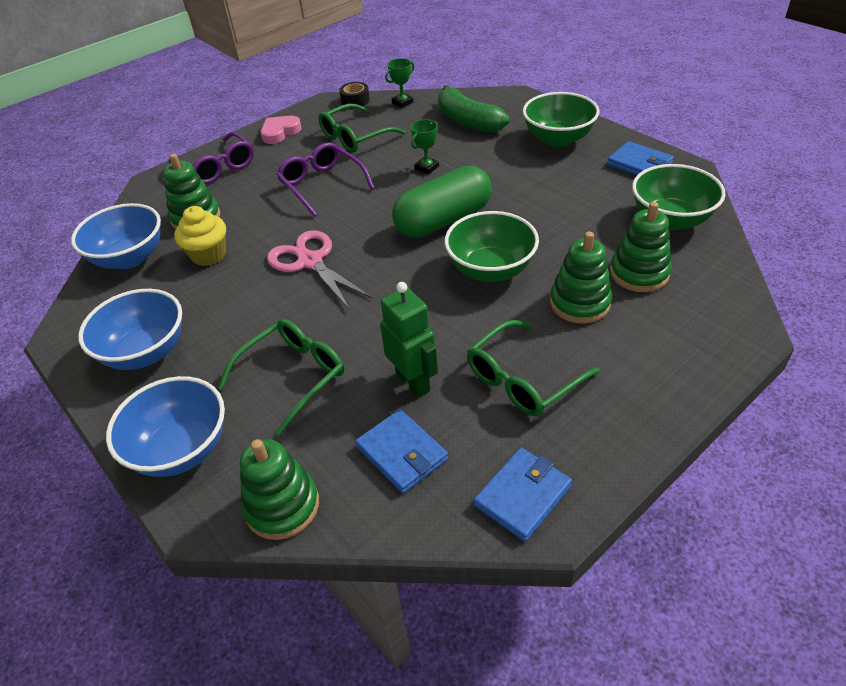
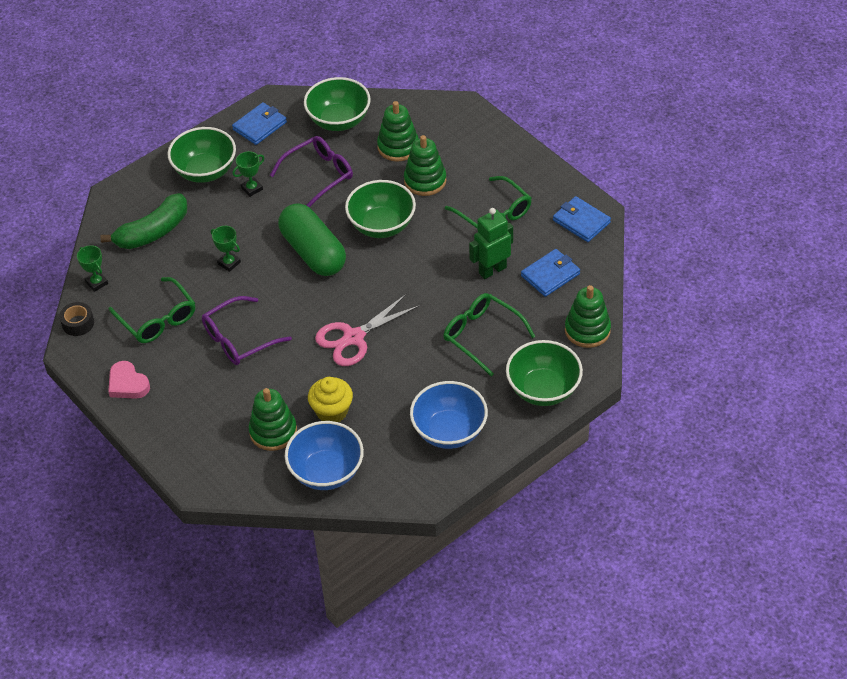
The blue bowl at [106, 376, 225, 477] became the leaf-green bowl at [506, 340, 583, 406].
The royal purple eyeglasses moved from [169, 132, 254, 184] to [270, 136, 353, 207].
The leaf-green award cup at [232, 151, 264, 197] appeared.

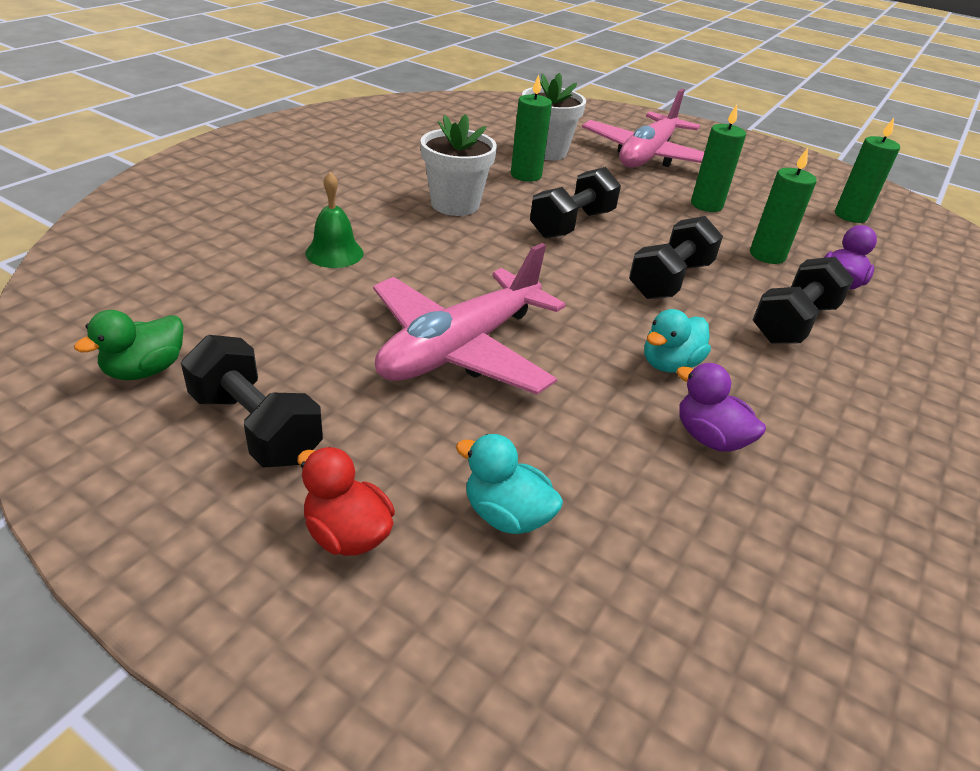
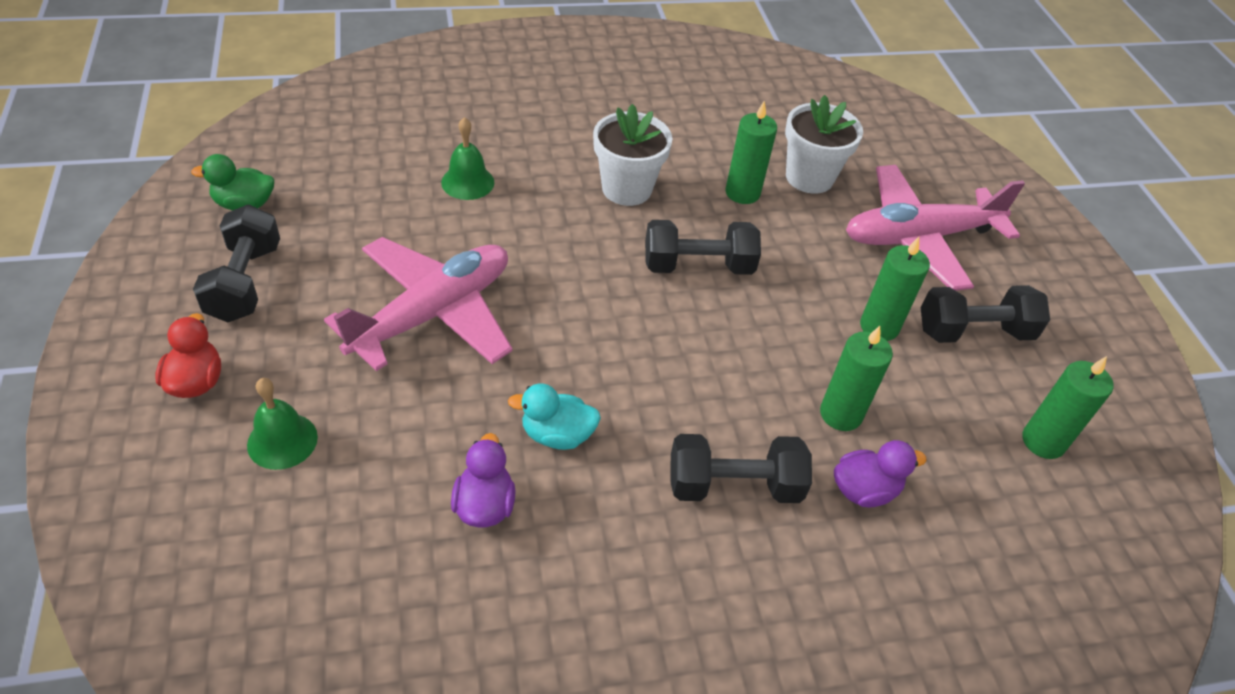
The pink plane at [373, 243, 566, 395] turned 135 degrees clockwise.
The aqua rubber duck at [456, 434, 563, 534] was replaced by the leaf-green hand bell at [247, 378, 318, 470].
The jet-black hand weight moved from [629, 216, 723, 299] to [921, 285, 1050, 343].

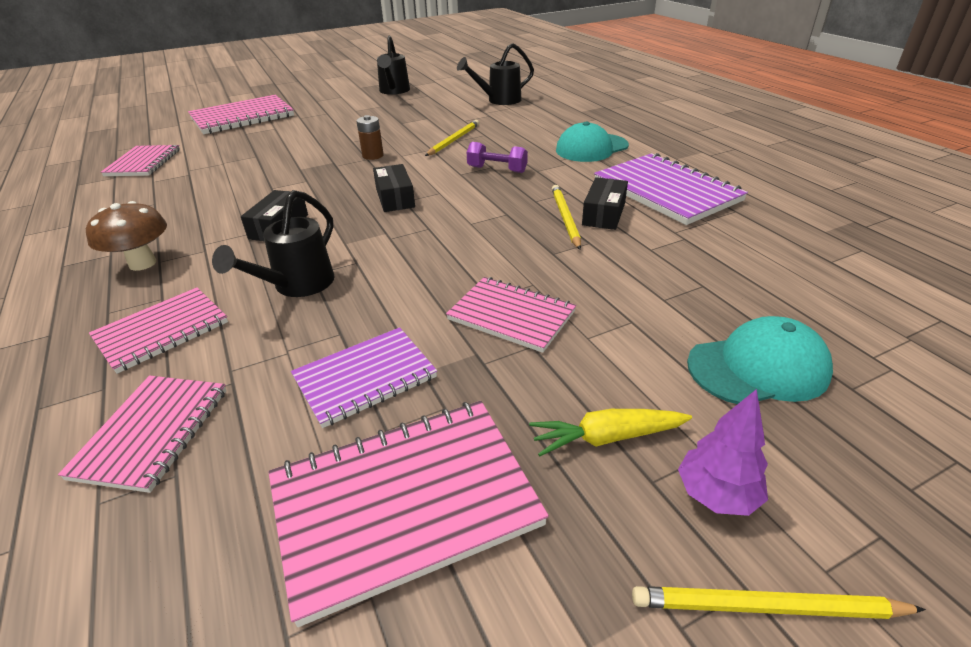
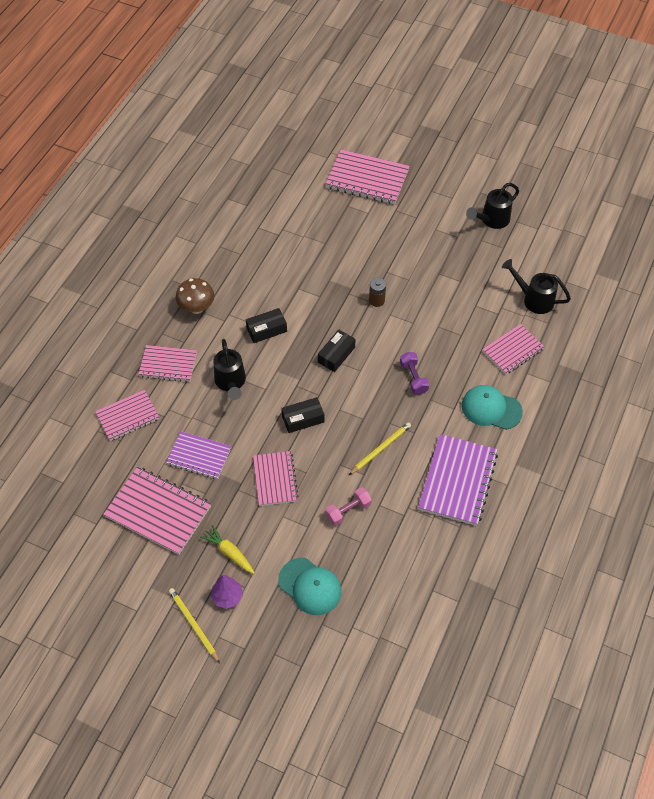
The pink notepad moved from [101, 145, 180, 176] to [482, 324, 544, 374].
The jet-black watering can at [212, 190, 335, 297] turned 90 degrees counterclockwise.
The yellow wooden pencil at [425, 120, 479, 156] disappeared.
The jet-black package moved from [582, 177, 628, 230] to [281, 397, 324, 433].
The pink hand weight at [325, 487, 372, 526] appeared.

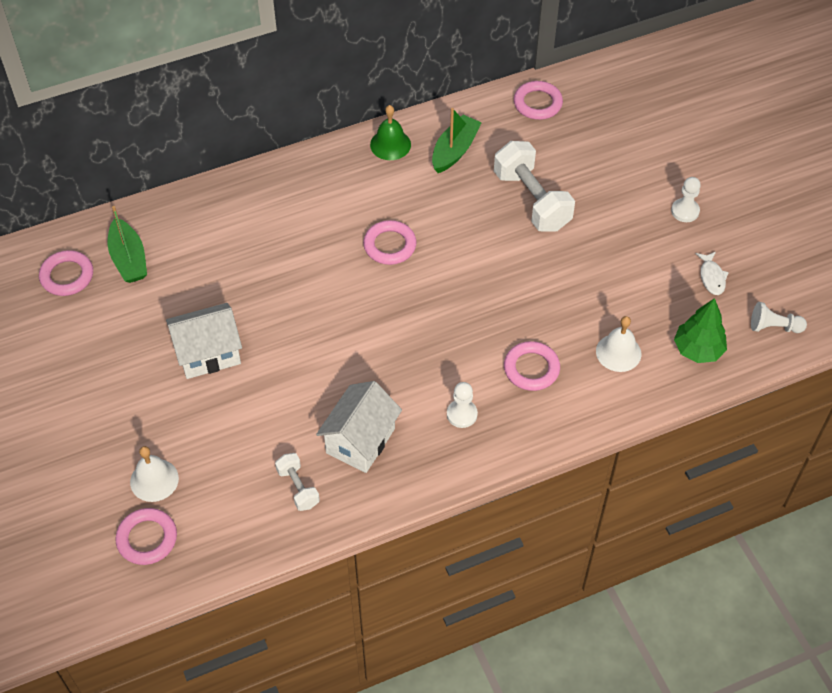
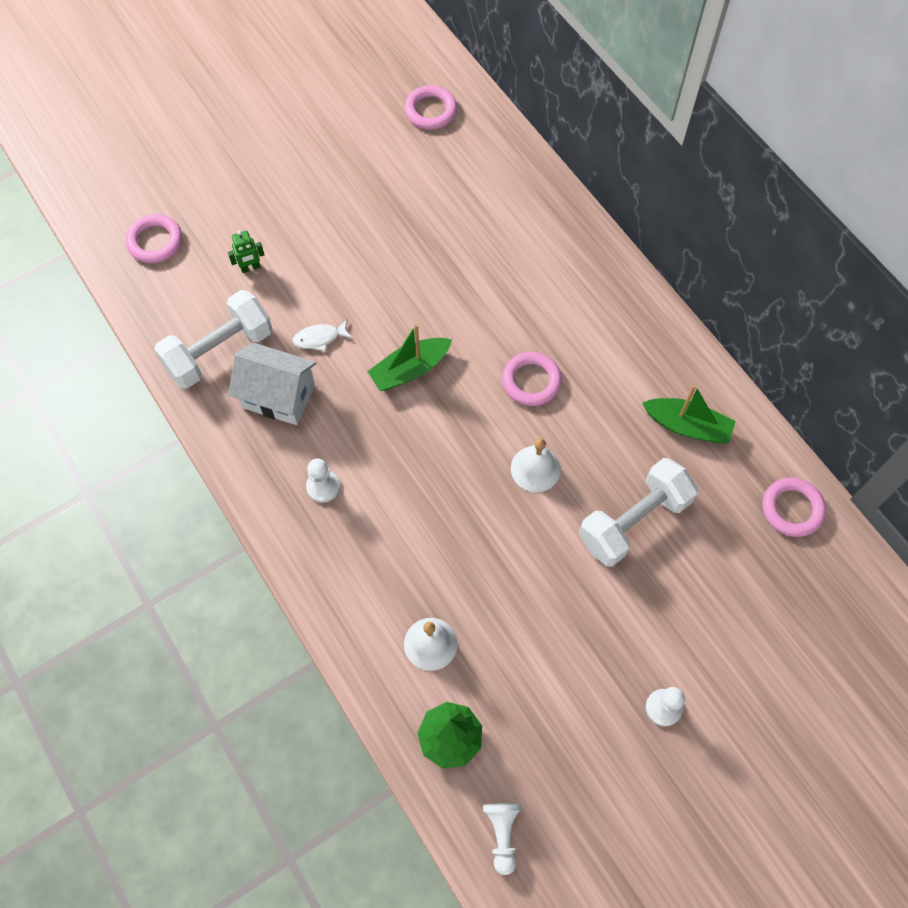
The leaf-green boat moved from [108, 206, 147, 283] to [367, 324, 452, 391].
The snow-white hand bell moved from [130, 446, 179, 502] to [511, 438, 561, 492].
The snow-white house at [166, 303, 242, 379] disappeared.
The snow-white hand weight at [275, 453, 320, 511] changed to 1.94 times the size.
The leaf-green hand bell at [370, 105, 411, 160] disappeared.
The pink hoop at [504, 341, 560, 391] disappeared.
The snow-white fish figure moved from [696, 252, 729, 295] to [293, 319, 353, 352].
The leaf-green toy robot at [228, 230, 265, 273] appeared.

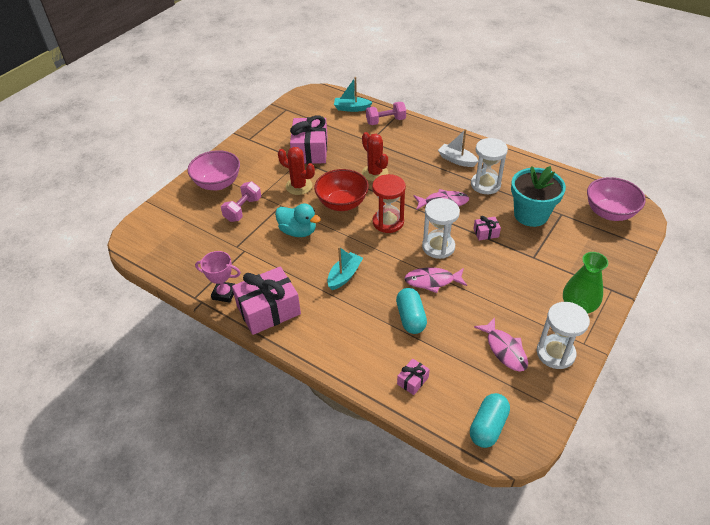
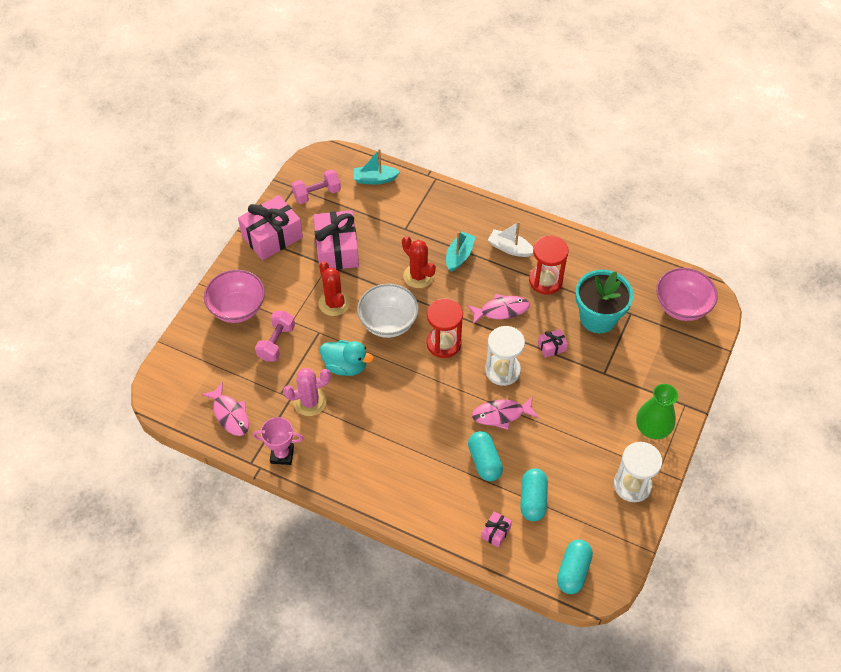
The pink present moved from [232, 266, 301, 335] to [238, 195, 303, 260].
The red saguaro cactus at [278, 147, 315, 195] turned 45 degrees clockwise.
The red bowl at [314, 169, 369, 211] became the snow-white bowl at [357, 284, 419, 338].
The aqua boat moved from [327, 247, 363, 290] to [446, 231, 476, 272].
The pink hand weight moved from [366, 102, 406, 125] to [292, 169, 341, 204].
The snow-white sand timer at [471, 138, 508, 194] became the red sand timer at [529, 236, 569, 295].
The pink fish figure moved from [474, 317, 528, 372] to [202, 382, 249, 436].
The pink saguaro cactus at [283, 368, 331, 416] appeared.
The aqua pill at [520, 468, 548, 521] appeared.

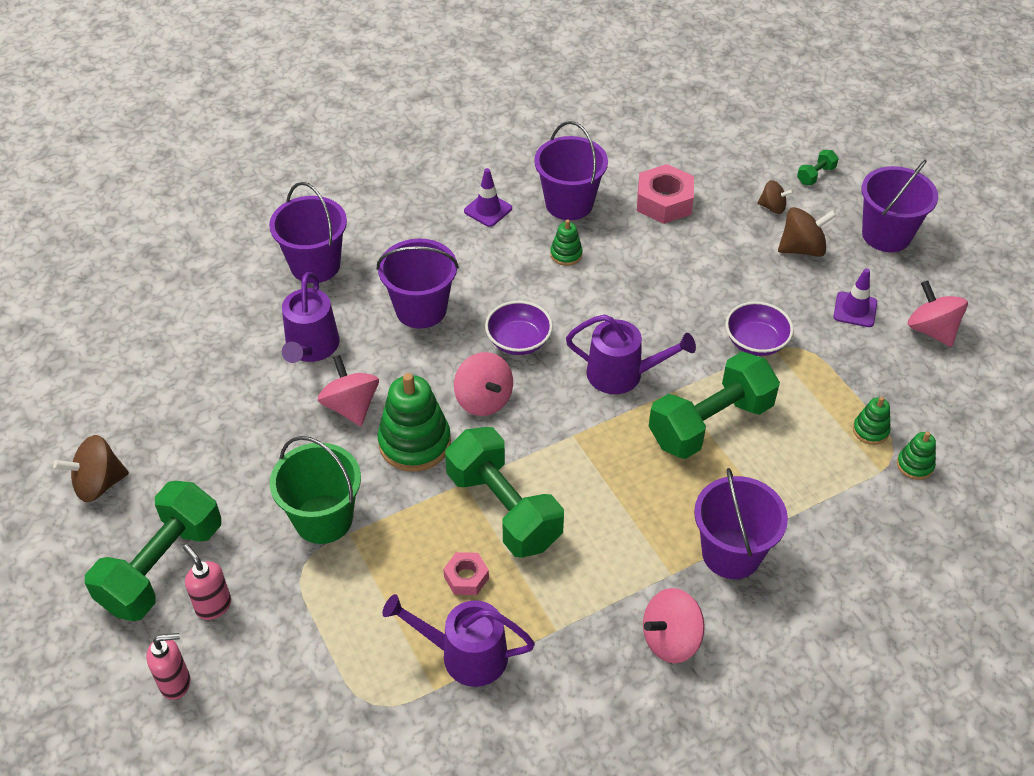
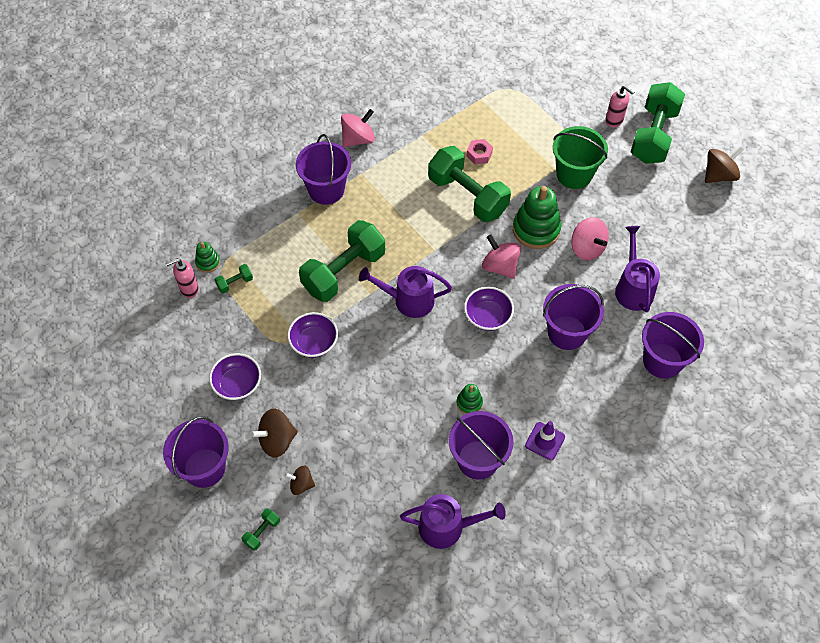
The pink pump bottle moved from [146, 633, 190, 700] to [165, 258, 199, 298].
The royal purple watering can moved from [382, 594, 535, 687] to [400, 494, 506, 549].
The pink nut at [637, 164, 694, 224] disappeared.
The royal purple traffic cone at [833, 268, 877, 327] was replaced by the royal purple bowl at [209, 353, 261, 400].
The leaf-green stacking rings at [853, 397, 891, 445] was replaced by the leaf-green hand weight at [215, 264, 253, 294].
The pink spinning top at [907, 280, 968, 347] disappeared.

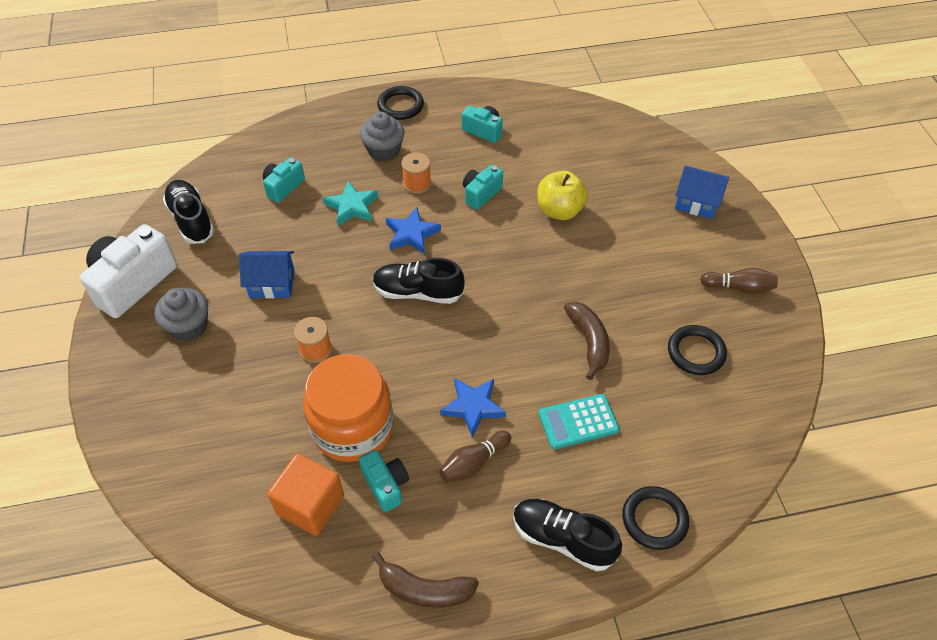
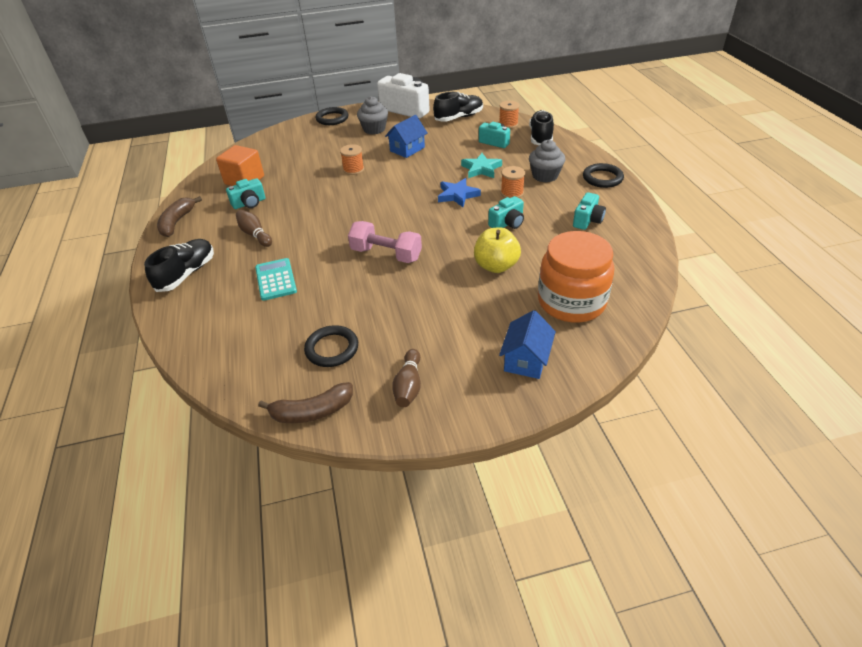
The blue house at [239, 251, 295, 299] turned 45 degrees clockwise.
The orange-coloured jam jar moved from [303, 354, 394, 462] to [538, 231, 614, 323].
The jet-black sneaker moved from [373, 258, 465, 304] to [529, 110, 554, 145].
The blue five-pointed star at [440, 378, 506, 437] disappeared.
The aqua photo camera at [463, 165, 503, 210] turned 105 degrees clockwise.
The dark brown banana moved from [564, 302, 610, 380] to [258, 382, 353, 423].
The jet-black hoop moved from [622, 486, 689, 550] to [316, 107, 348, 125].
The pink hand weight at [348, 221, 422, 263] appeared.
The orange-coloured reel of thread at [499, 101, 519, 129] appeared.

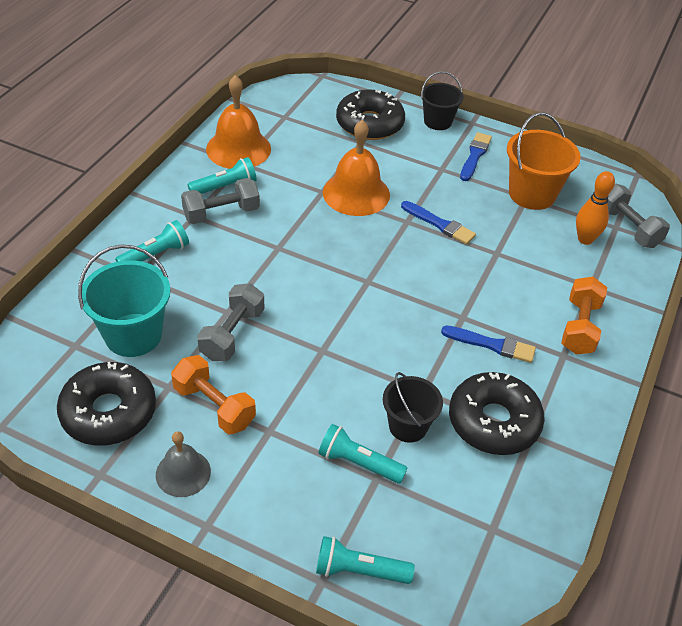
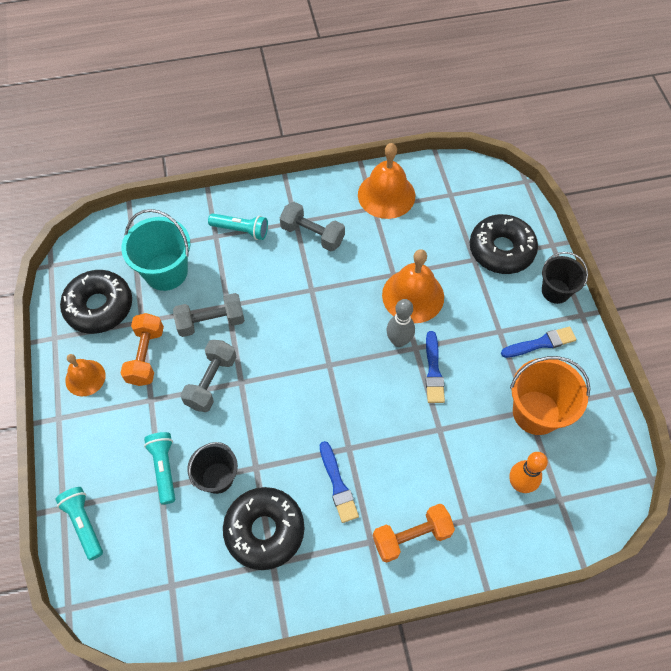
The gray hand bell at [156, 431, 211, 497] became the orange-coloured hand bell at [65, 354, 106, 396].
The aqua pocket torch at [188, 157, 257, 194] disappeared.
The gray hand weight moved from [608, 183, 670, 248] to [180, 340, 237, 412].
The gray skittle at [386, 299, 415, 347] appeared.

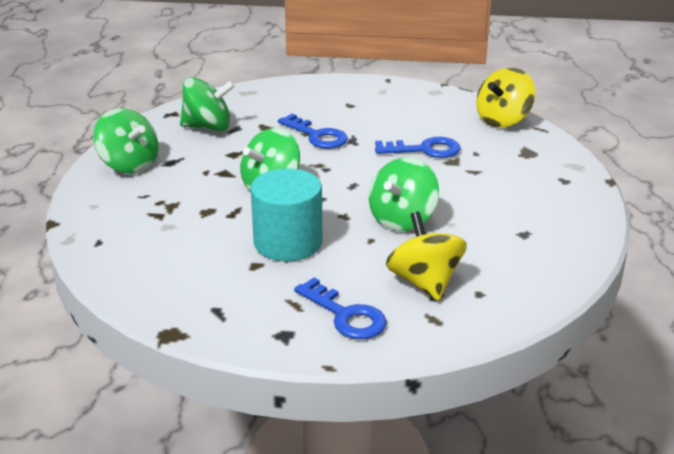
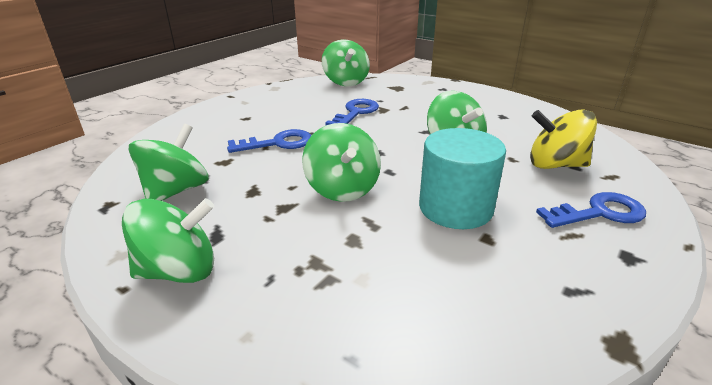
The yellow spinning top at [476, 67, 535, 127] became the leaf-green spinning top at [322, 39, 370, 86].

